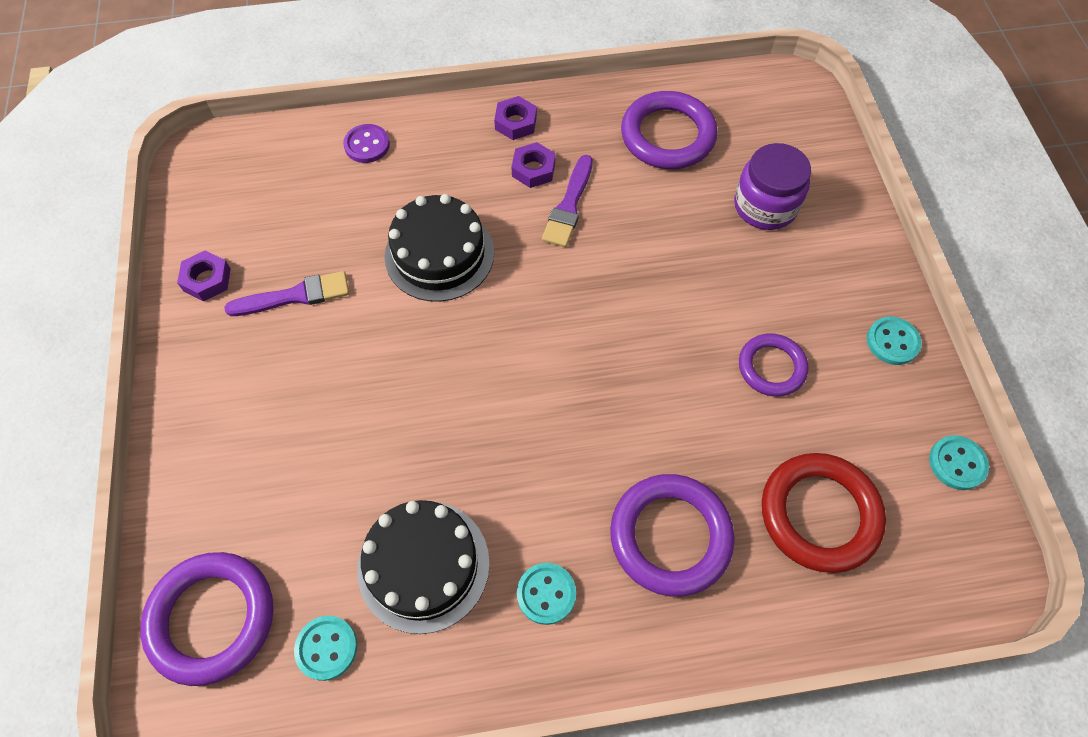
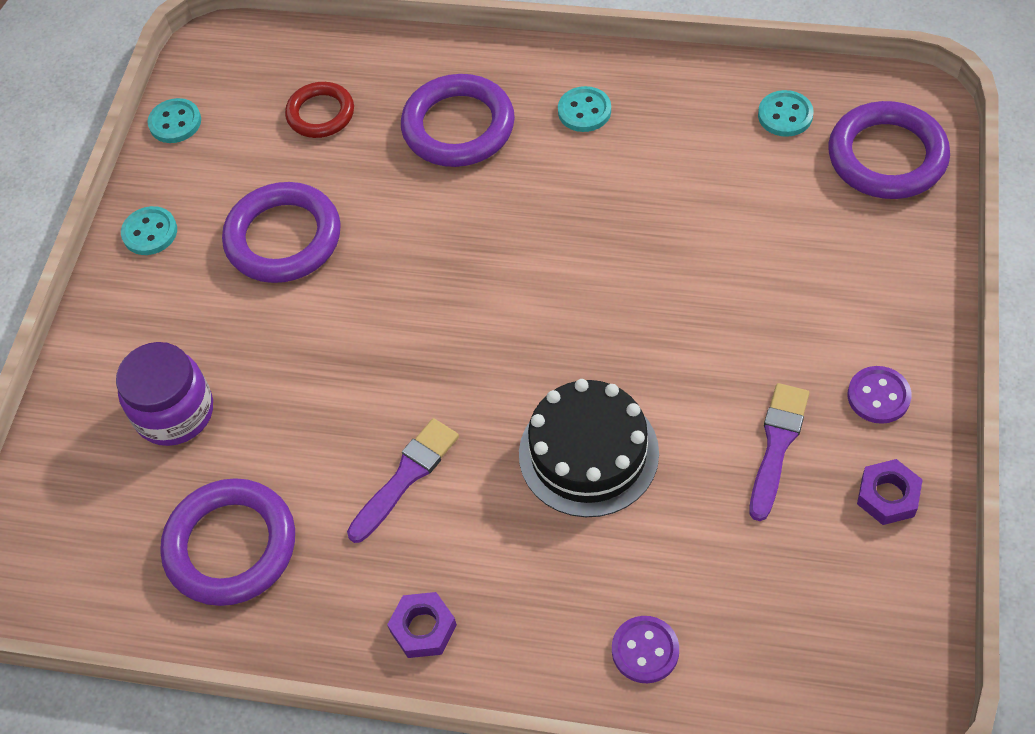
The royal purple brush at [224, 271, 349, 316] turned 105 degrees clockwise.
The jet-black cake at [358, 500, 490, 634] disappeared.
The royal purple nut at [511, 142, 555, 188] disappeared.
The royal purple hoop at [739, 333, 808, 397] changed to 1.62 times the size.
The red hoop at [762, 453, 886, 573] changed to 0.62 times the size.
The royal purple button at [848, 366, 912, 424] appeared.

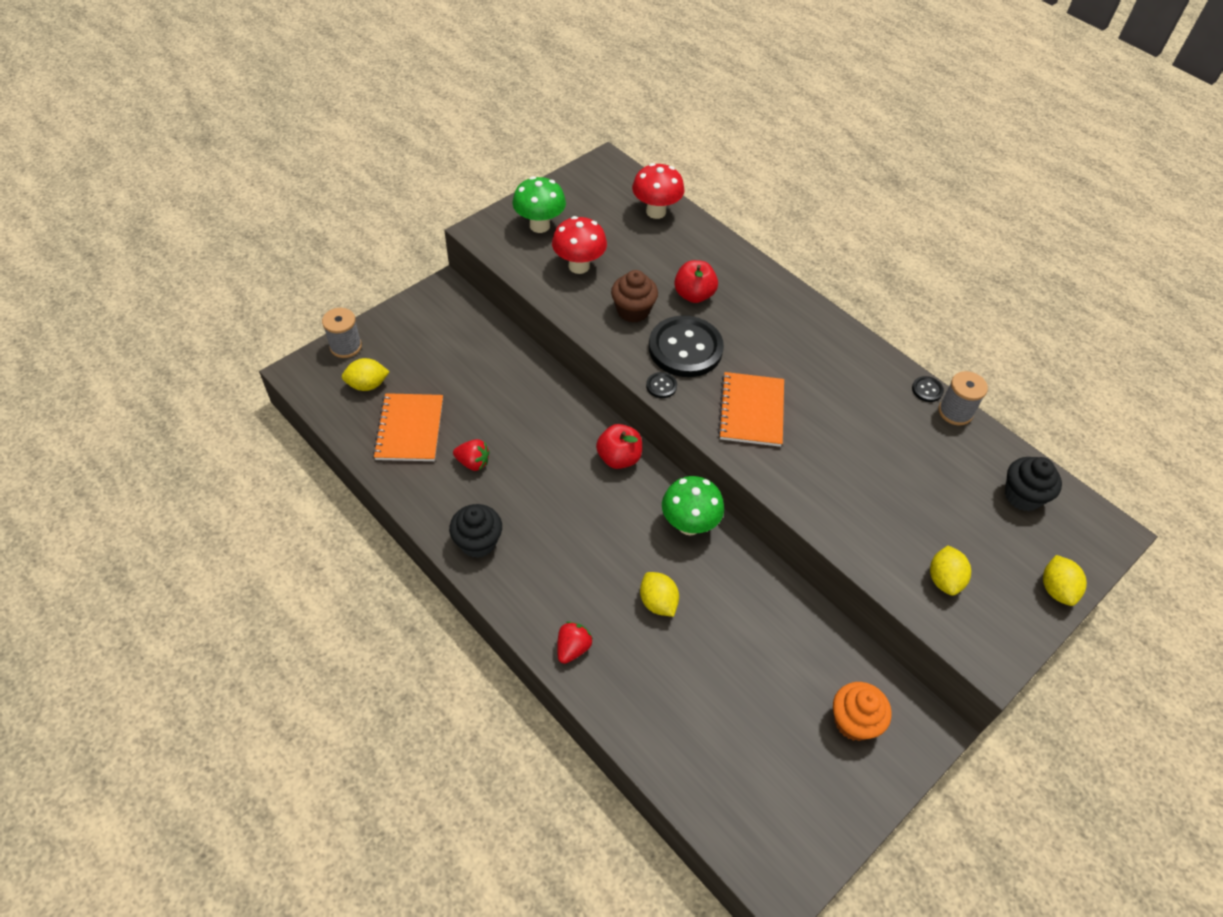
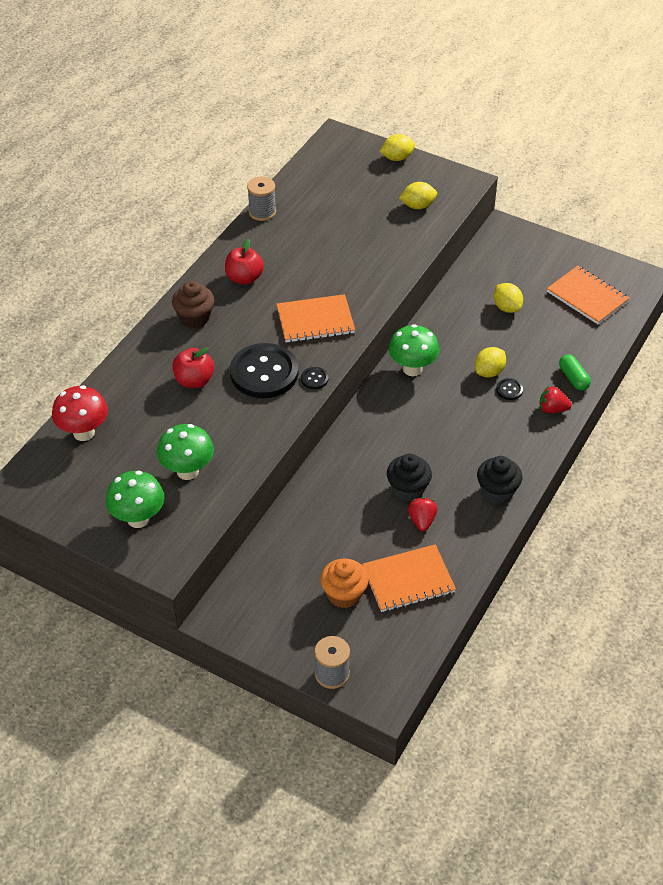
The yellow citrus fruit moved from [342, 358, 390, 391] to [494, 283, 523, 313].
The red mushroom at [552, 216, 607, 274] became the leaf-green mushroom at [157, 424, 214, 480].
The red toy apple moved from [596, 424, 642, 469] to [225, 239, 264, 285].
The dark brown fairy cake moved from [611, 270, 658, 323] to [172, 281, 215, 328].
The orange-coloured fairy cake moved from [833, 682, 891, 741] to [320, 559, 369, 608].
The jet-black button moved from [912, 376, 944, 402] to [496, 378, 523, 400].
The jet-black fairy cake moved from [1005, 457, 1062, 511] to [387, 454, 432, 501].
The orange-coloured notepad at [547, 266, 629, 324] appeared.
The leaf-green pill at [559, 354, 591, 390] appeared.

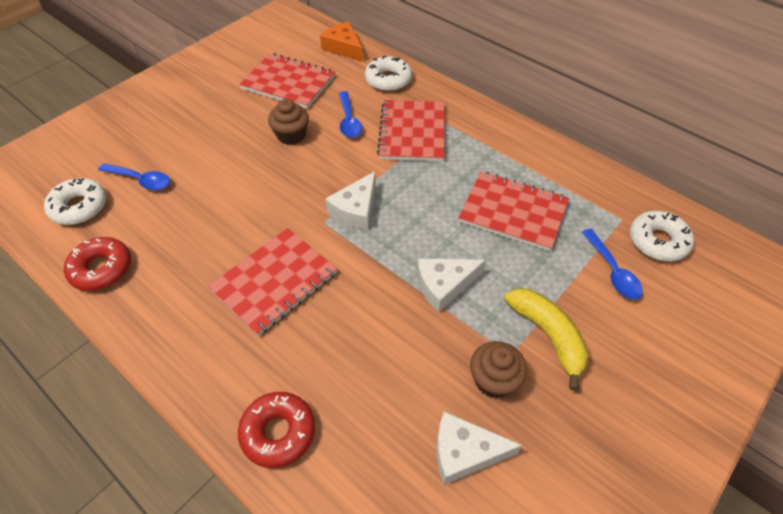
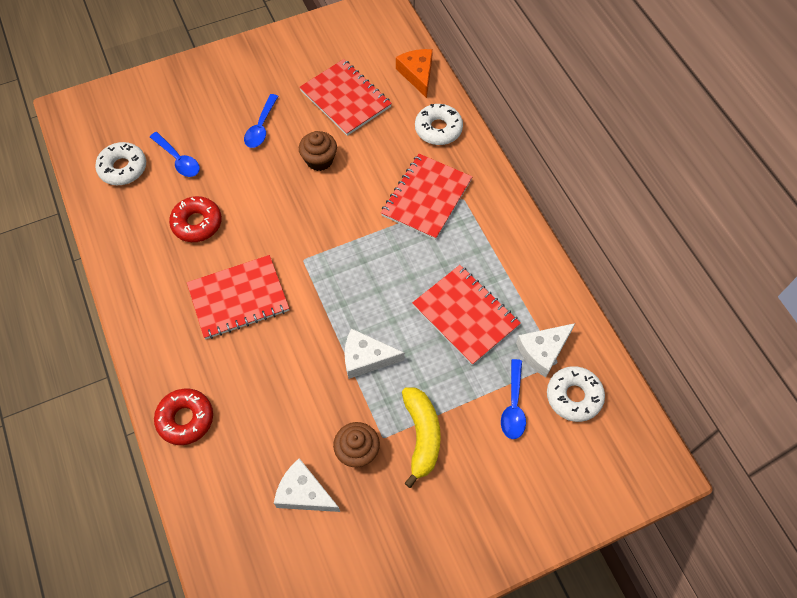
The red glazed donut moved from [64, 237, 131, 291] to [169, 196, 222, 242].
The snow-white cheese wedge moved from [325, 171, 376, 230] to [516, 323, 575, 377].
The blue spoon moved from [339, 91, 362, 138] to [244, 94, 278, 148].

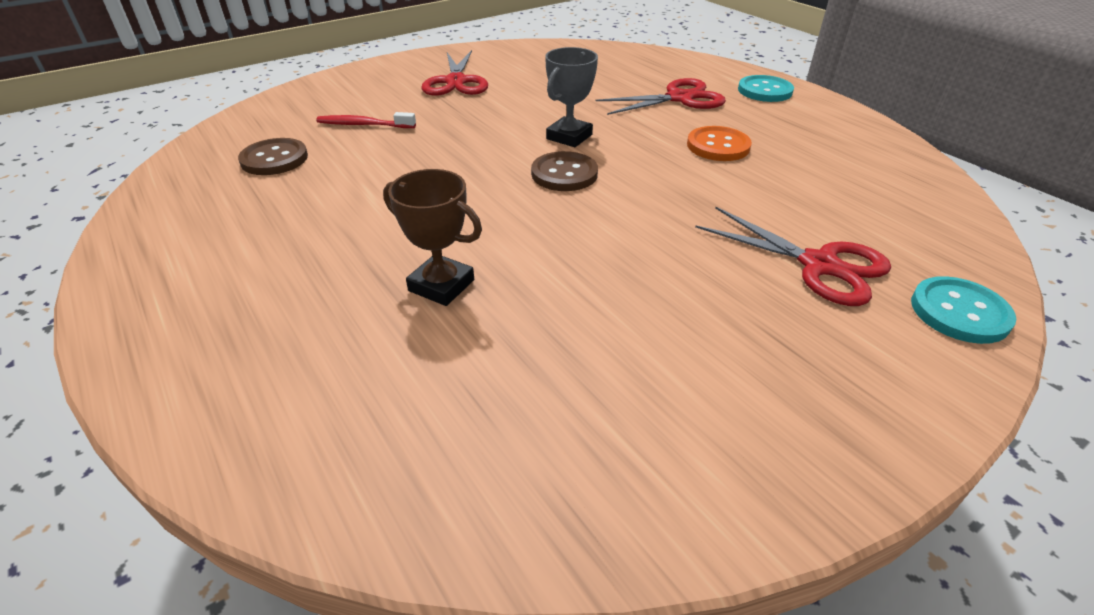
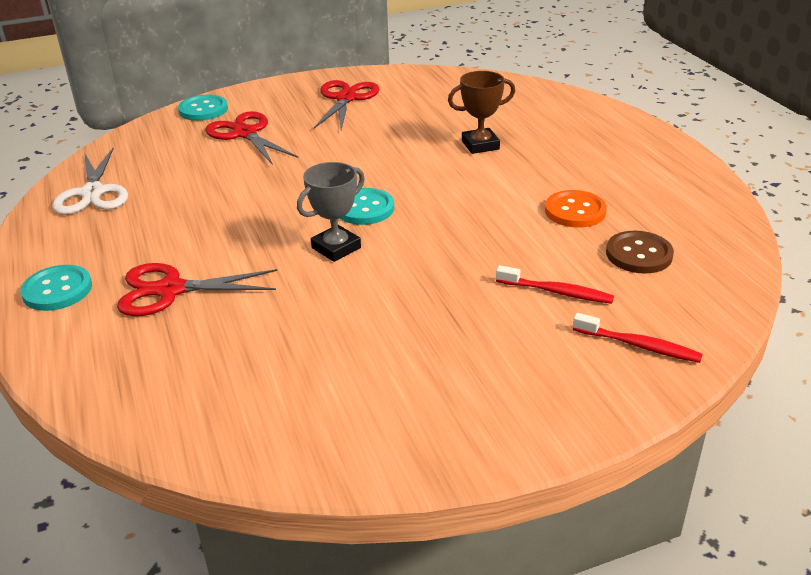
The dark brown award cup at [383, 169, 482, 306] turned 60 degrees counterclockwise.
The red scissors moved from [421, 50, 488, 96] to [314, 80, 379, 130].
The dark brown button at [531, 151, 598, 191] became the aqua button at [340, 188, 394, 225].
The orange-coloured button moved from [687, 126, 752, 161] to [545, 190, 607, 228].
The snow-white scissors at [52, 148, 128, 215] appeared.
The red tooth brush at [573, 313, 703, 363] appeared.

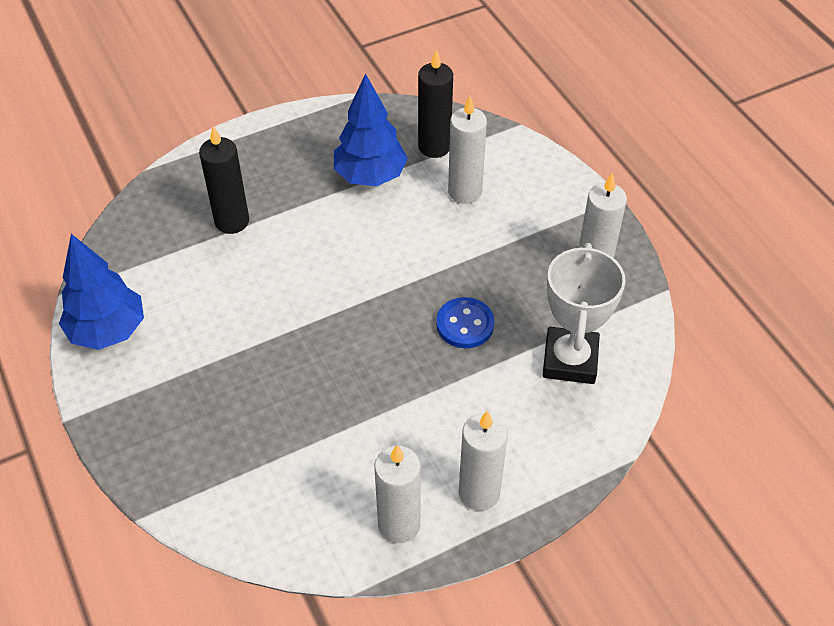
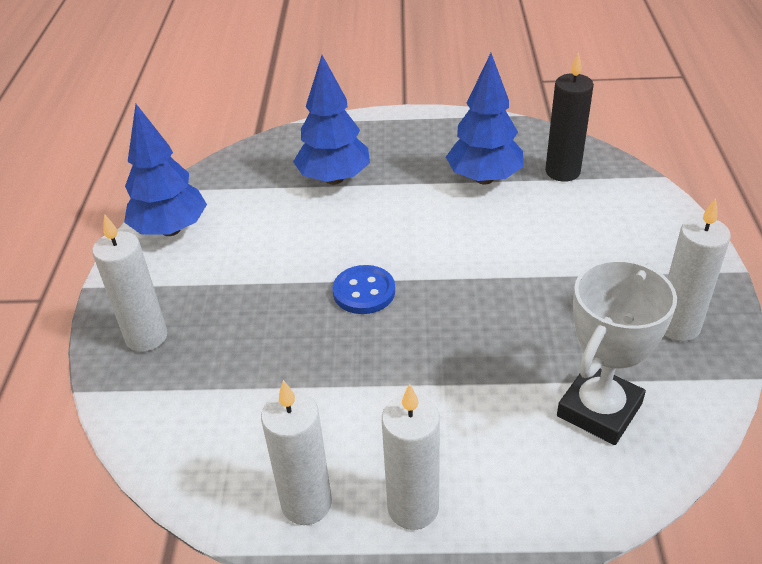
The jet-black pillar candle at [199, 126, 249, 234] was replaced by the blue toy tree at [293, 55, 370, 185].
The blue button moved from [436, 297, 495, 348] to [333, 265, 395, 314].
The snow-white pillar candle moved from [448, 96, 487, 204] to [92, 214, 167, 352].

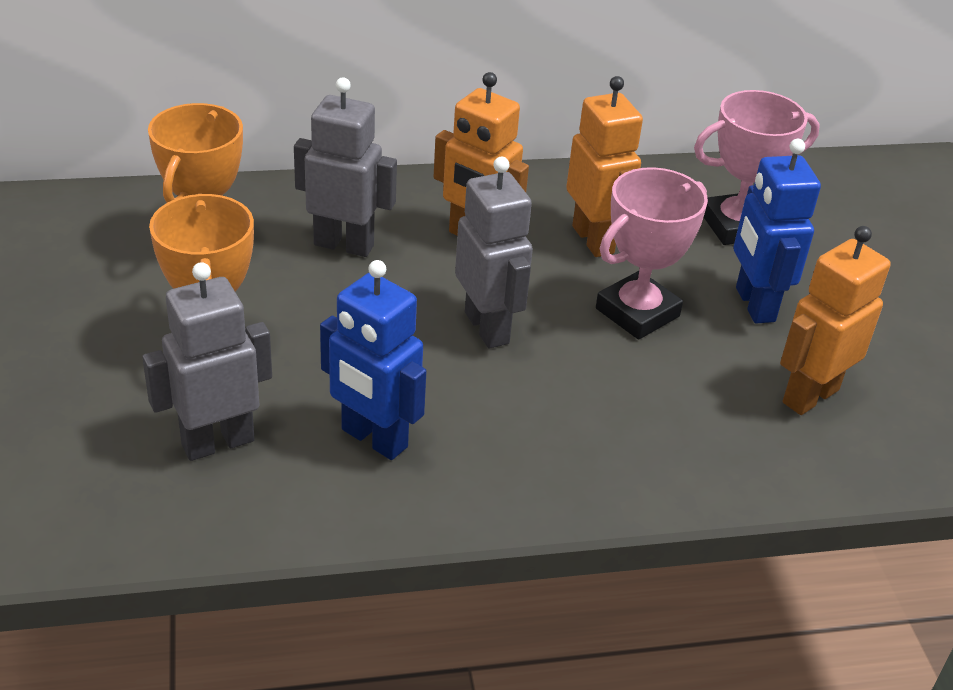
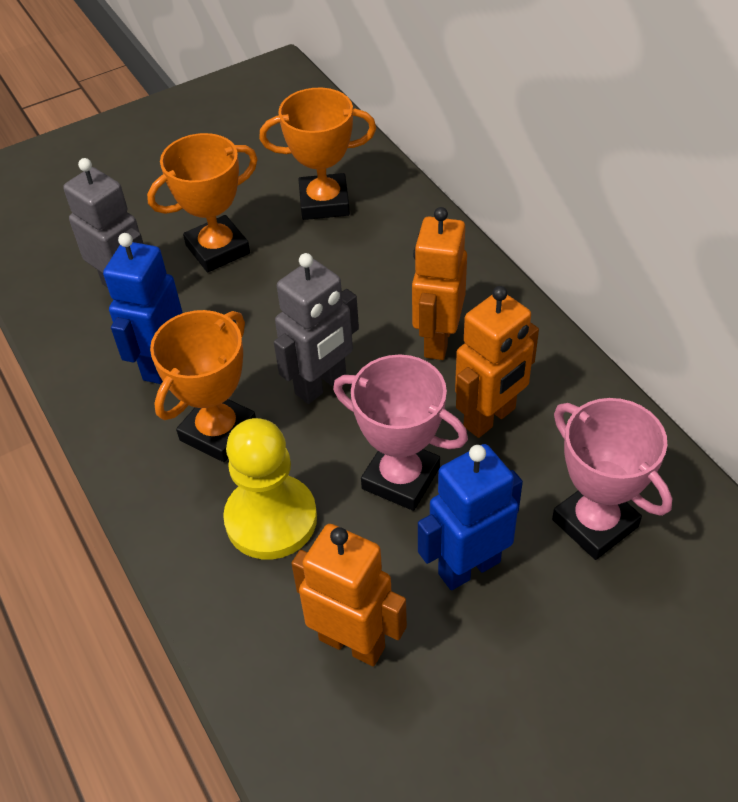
The gray toy robot at [294, 77, 397, 257] disappeared.
The orange-coloured award cup at [150, 310, 256, 462] appeared.
The yellow game pawn at [223, 418, 317, 560] appeared.

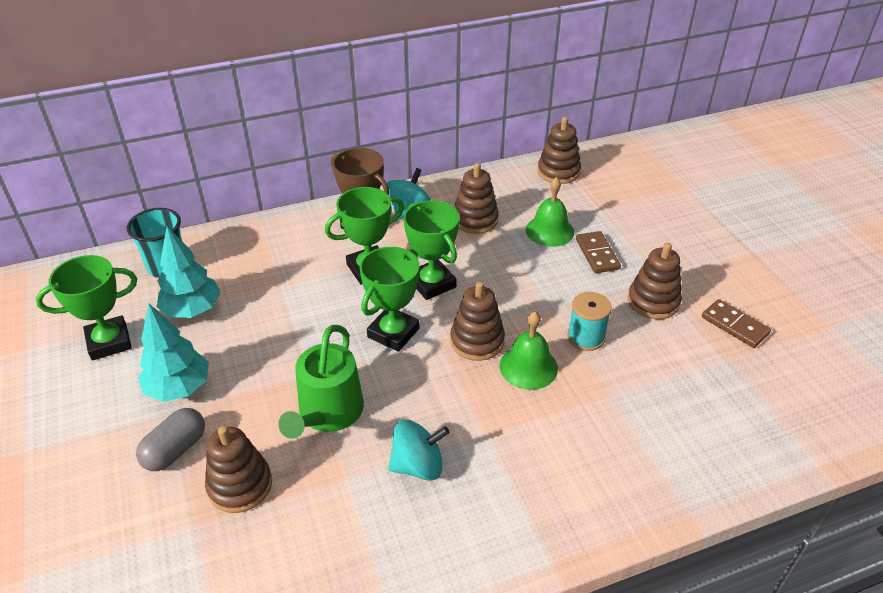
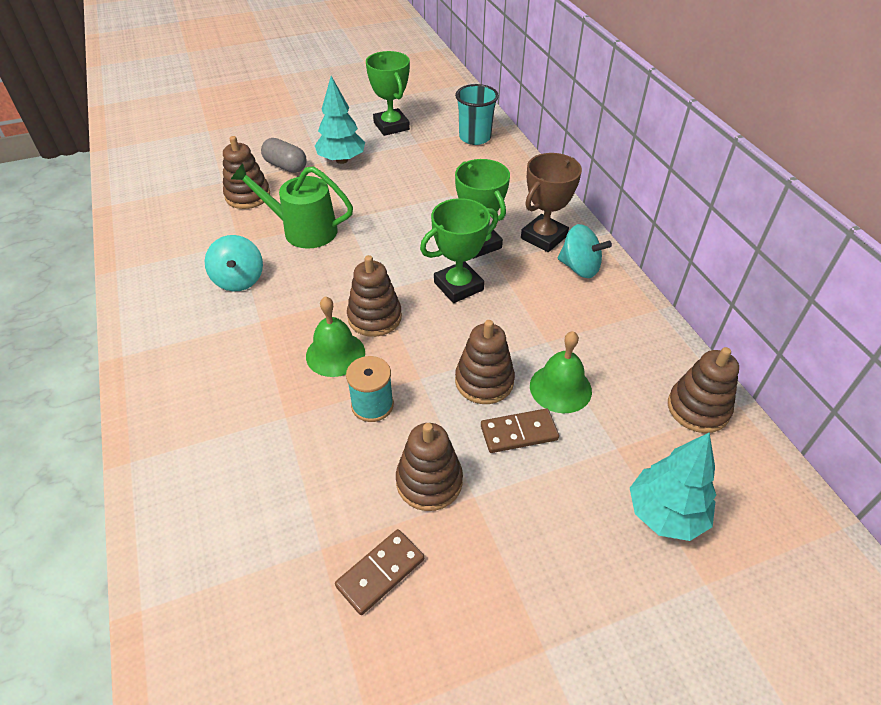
The aqua toy tree moved from [157, 226, 221, 318] to [630, 432, 716, 541].
The leaf-green award cup at [359, 247, 419, 352] disappeared.
The dark brown stacking rings moved from [454, 163, 499, 234] to [455, 320, 515, 404].

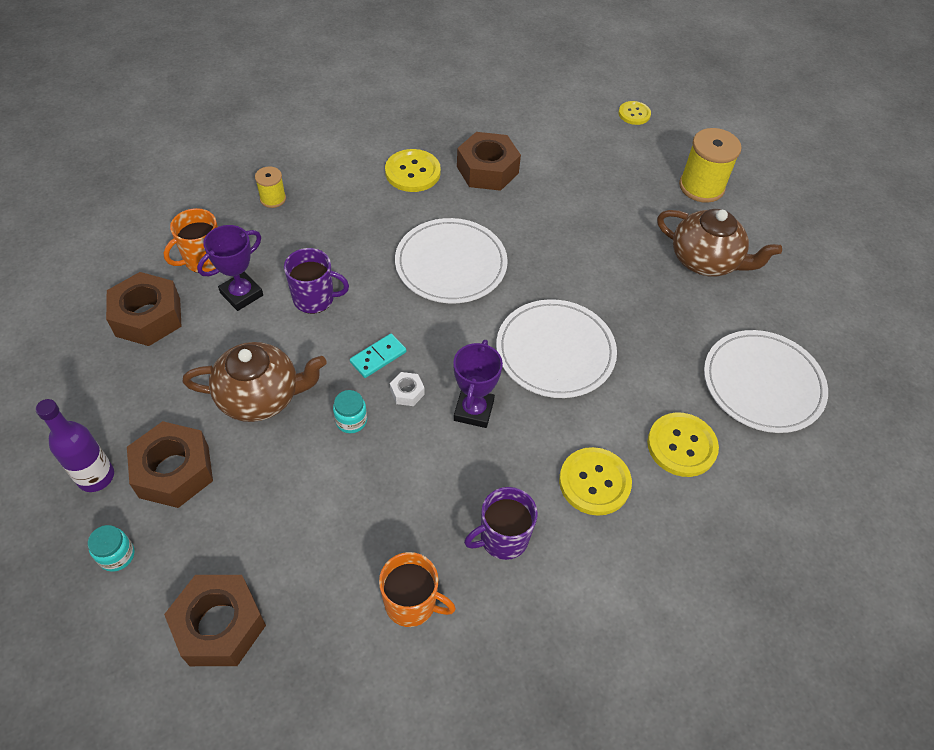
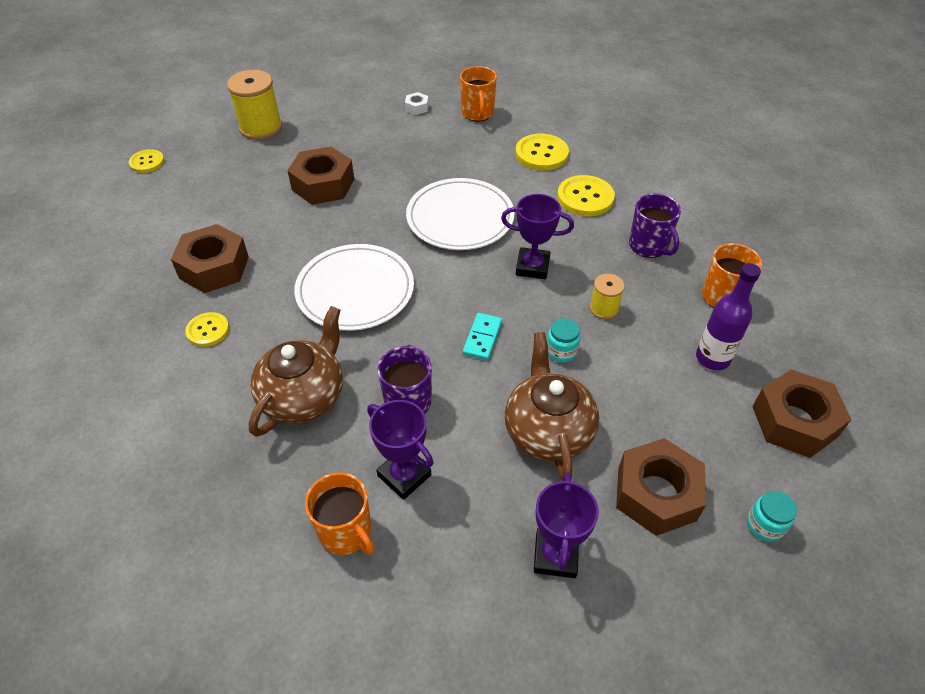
The royal purple drink bottle moved from [35, 399, 114, 492] to [696, 263, 761, 370].
The dark brown nut moved from [106, 272, 182, 346] to [287, 146, 354, 205].
The yellow reel of thread moved from [255, 167, 286, 208] to [589, 274, 625, 319].
The aqua domino tile at [350, 334, 406, 378] turned 60 degrees clockwise.
The yellow button at [385, 149, 441, 192] changed to 0.62 times the size.
The snow-white nut moved from [390, 372, 425, 406] to [405, 92, 429, 115].
The dark brown tea pot moved from [657, 209, 782, 277] to [249, 306, 343, 437].
The snow-white dinner plate at [704, 330, 828, 433] was replaced by the orange-coloured coffee mug at [460, 66, 497, 121].
The royal purple award cup at [534, 472, 599, 578] appeared.

